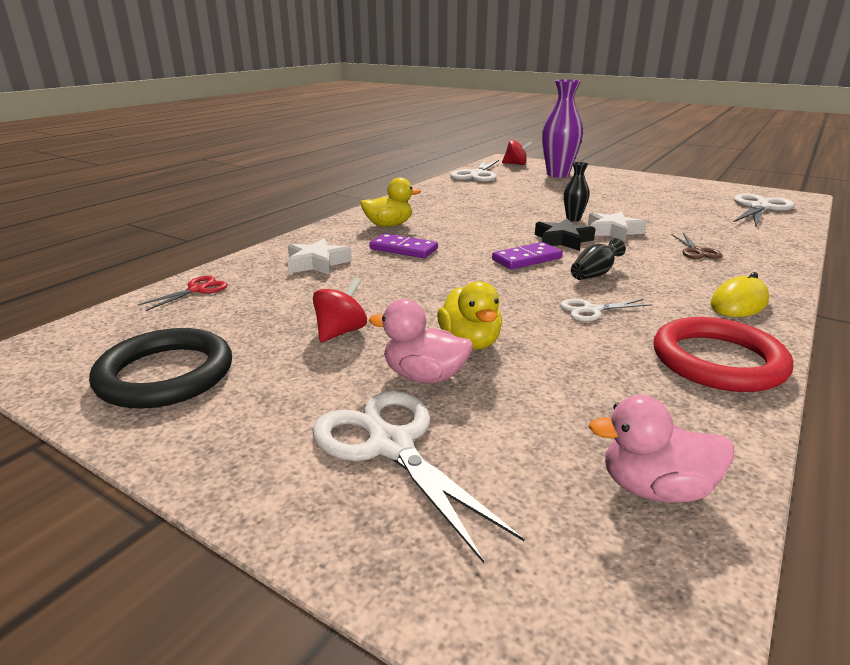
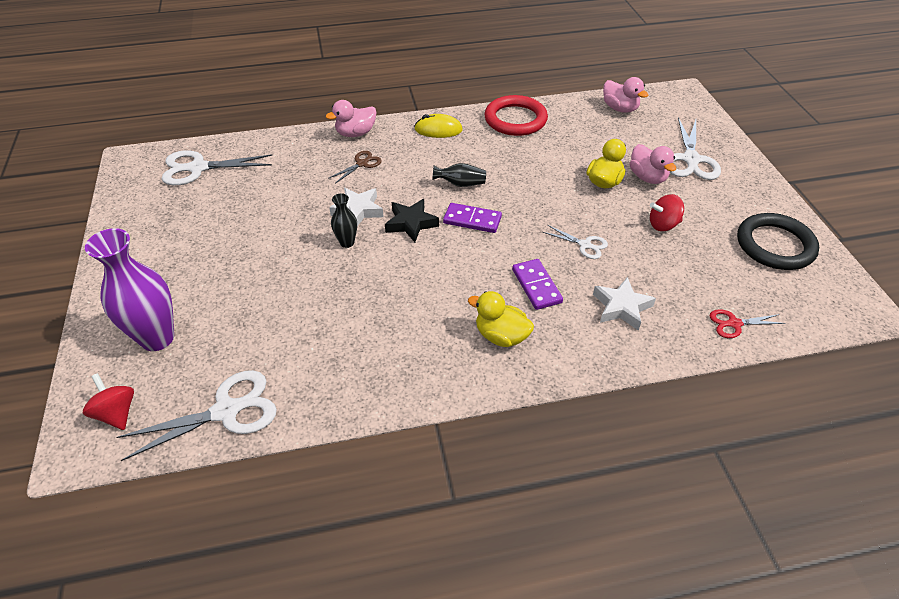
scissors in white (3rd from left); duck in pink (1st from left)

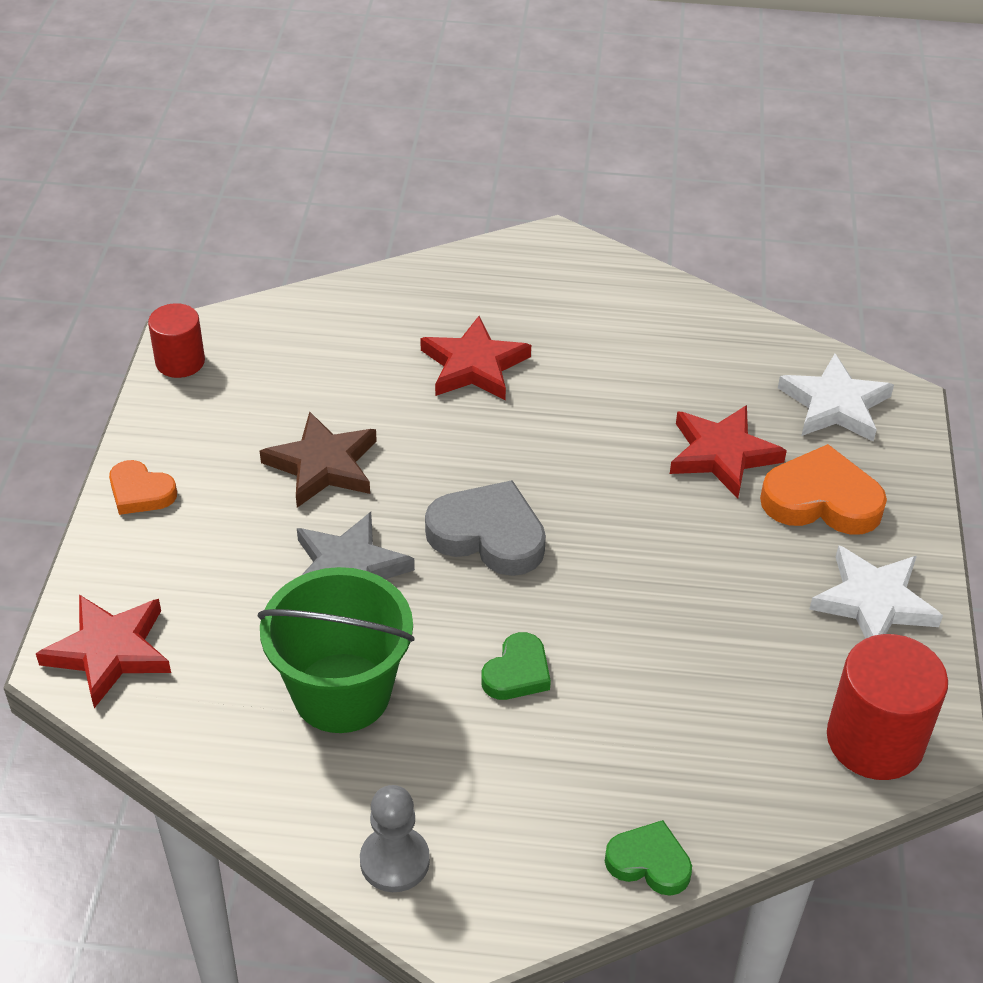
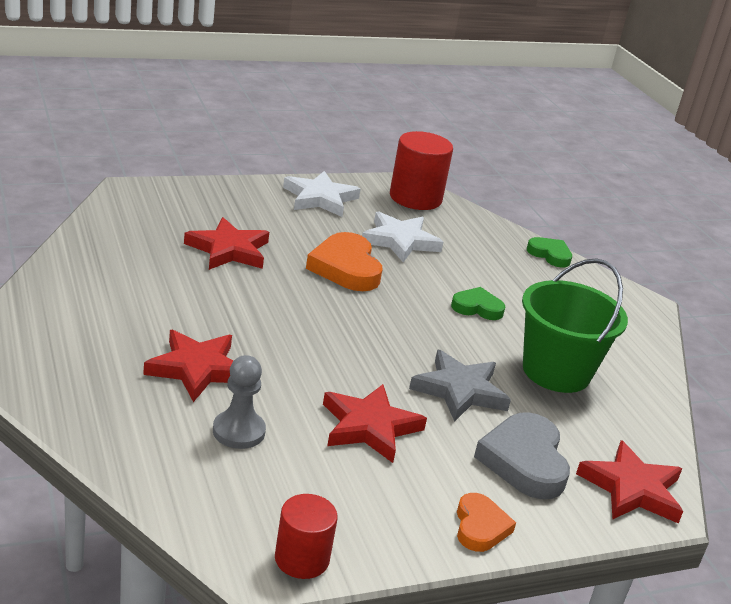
star in red (3rd from left); pawn in grey; heart in grey; heart in green (2nd from left); heart in orange (1st from left); star in white (2nd from left)

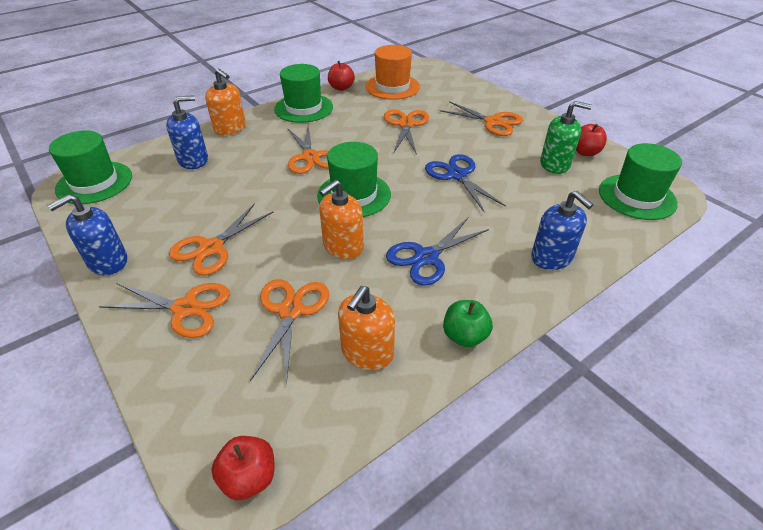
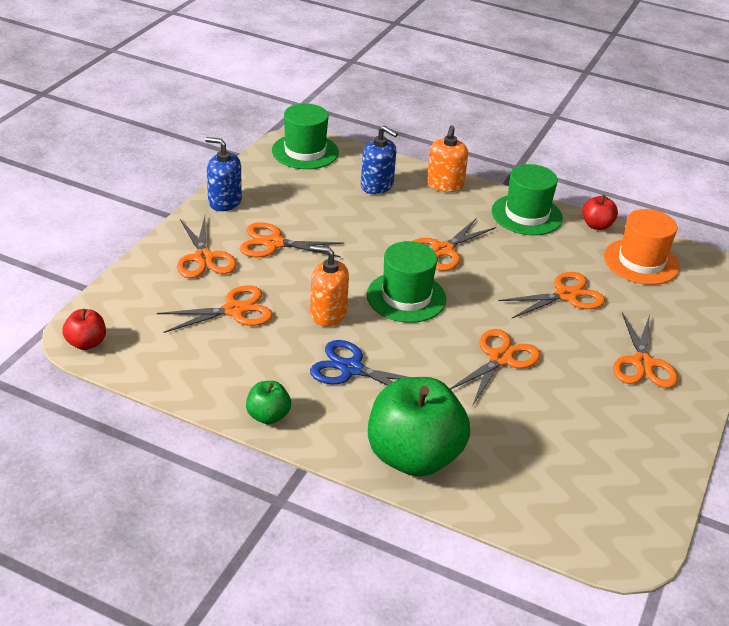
soap dispenser in orange (3rd from left in the first image); scissors in orange (5th from left); apple in green (2nd from left); soap dispenser in green; apple in red (3rd from left in the first image); hat in green (4th from left in the first image)

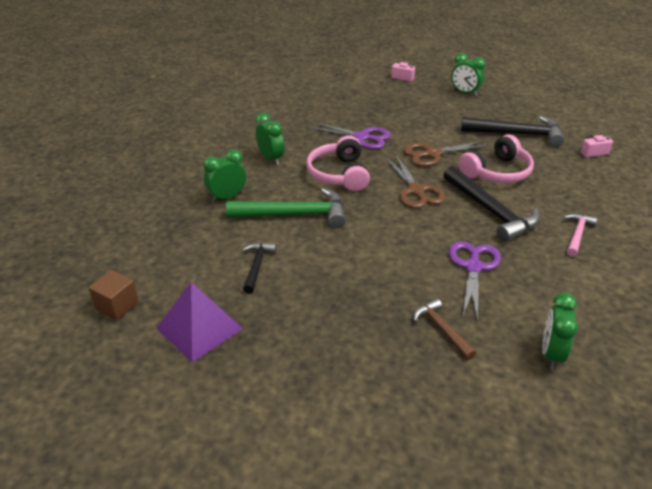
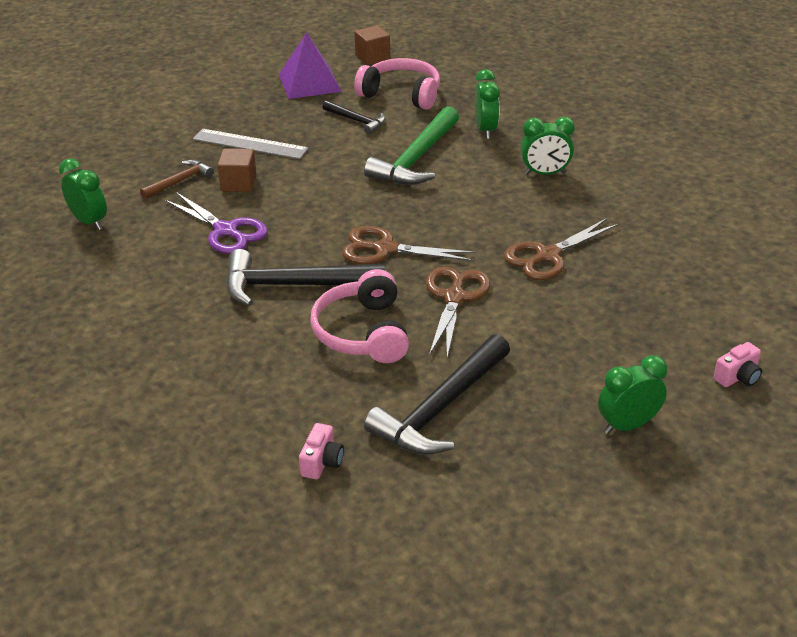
headphones in pink (2nd from left); scissors in brown (3rd from left); hammer in brown; hammer in pink; ruler in grey; cube in brown (1st from left)

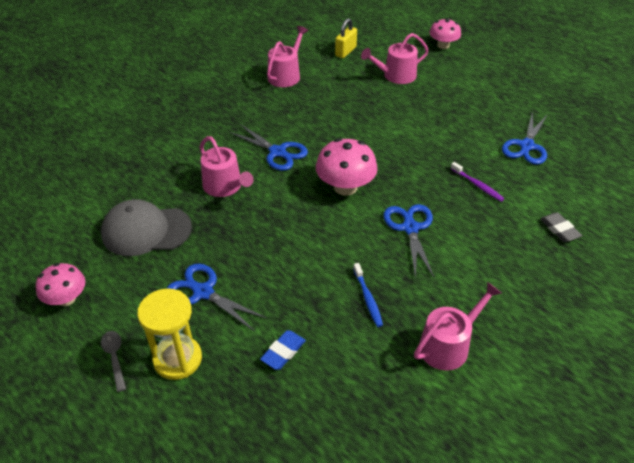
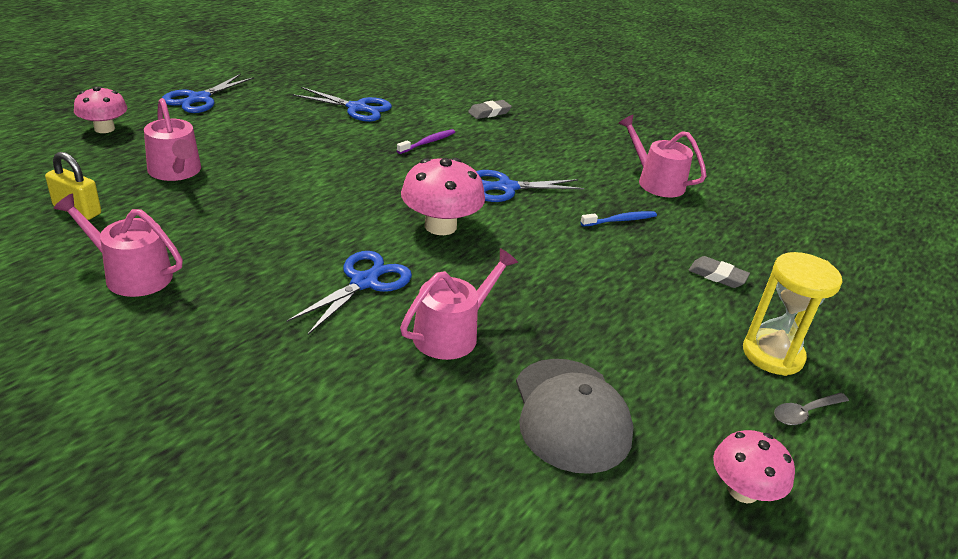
scissors in blue (1st from left); eraser in grey (2nd from left)

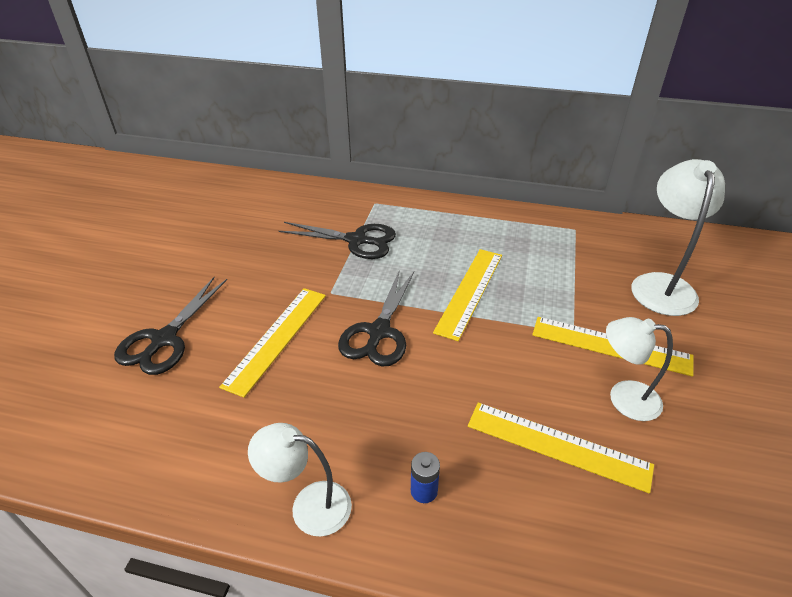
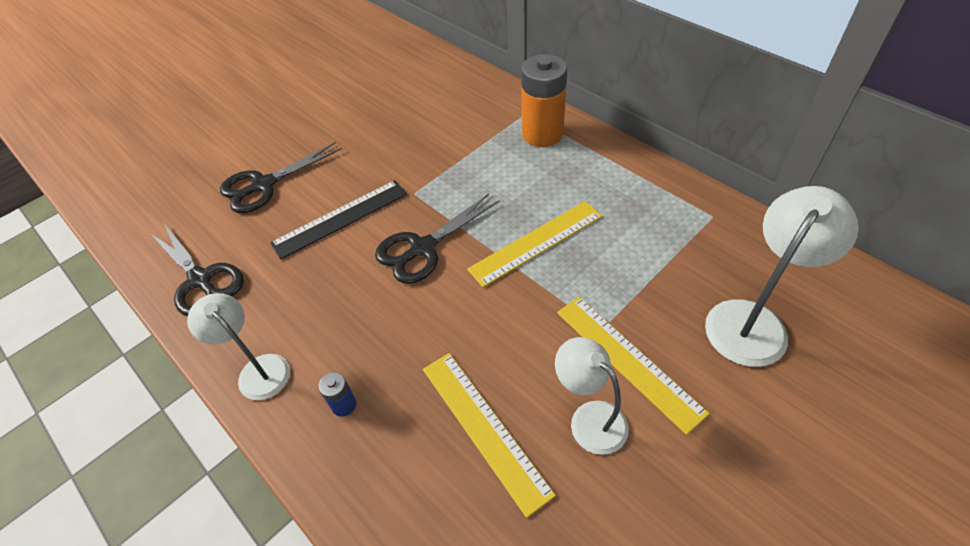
ruler in black; scissors in black (1st from left); battery in orange

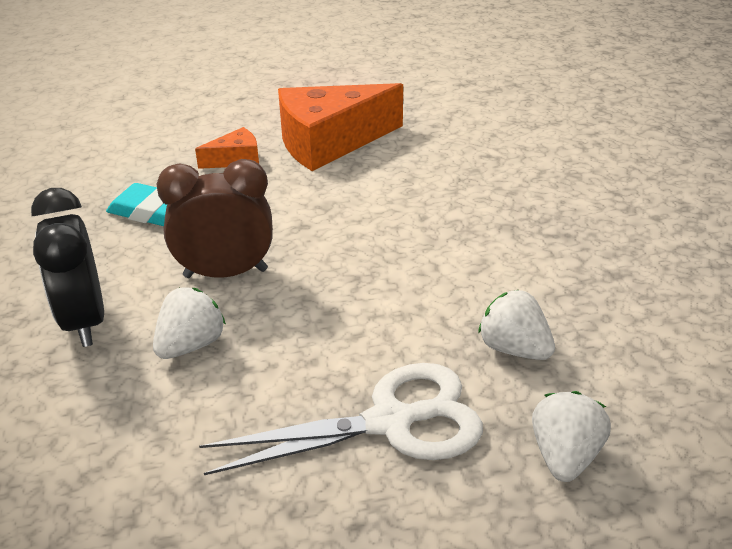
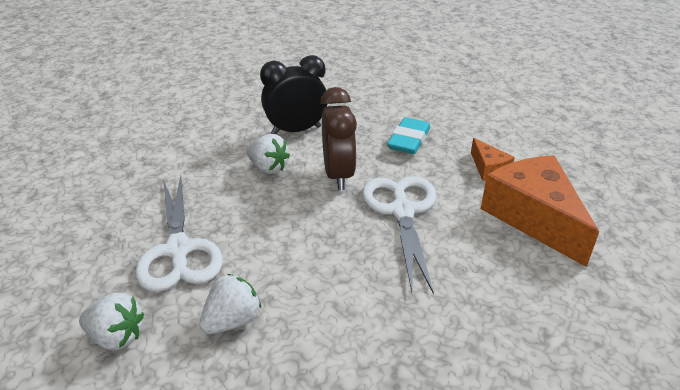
scissors in white (2nd from left)

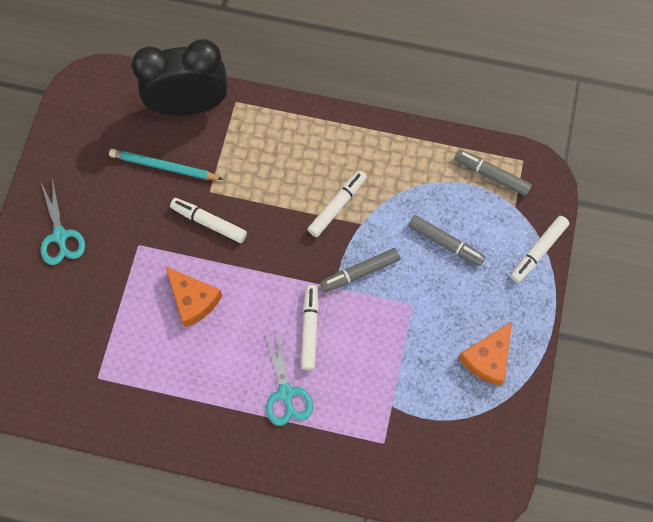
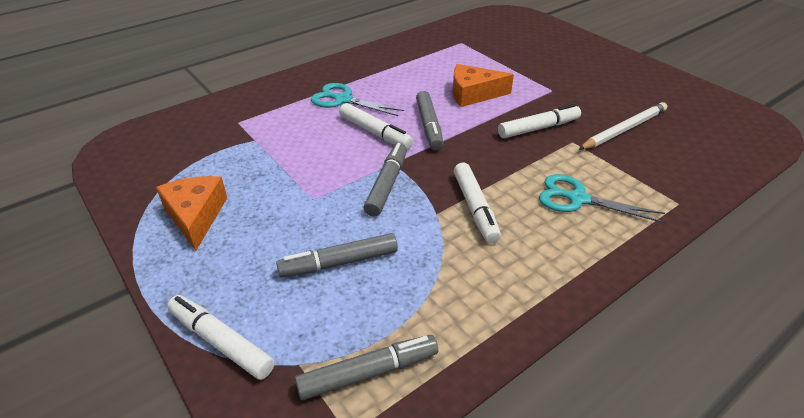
scissors in turquoise (2nd from left); pencil in white; clock in black; marker in white (1st from left); marker in grey (4th from left)

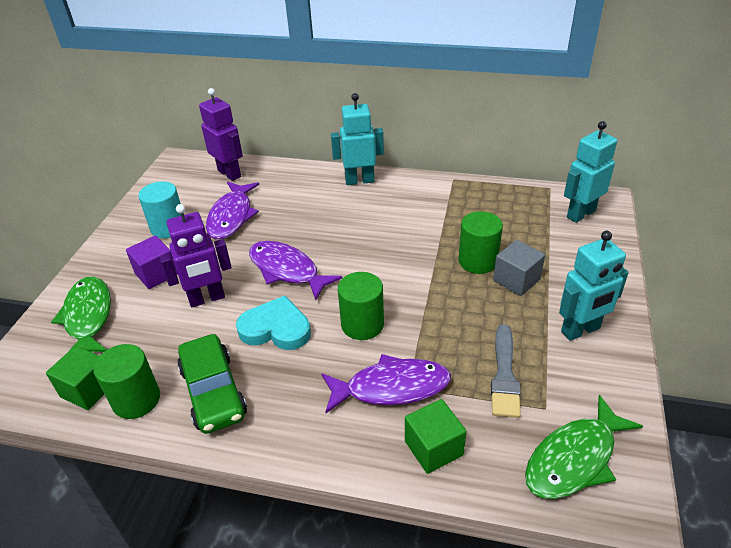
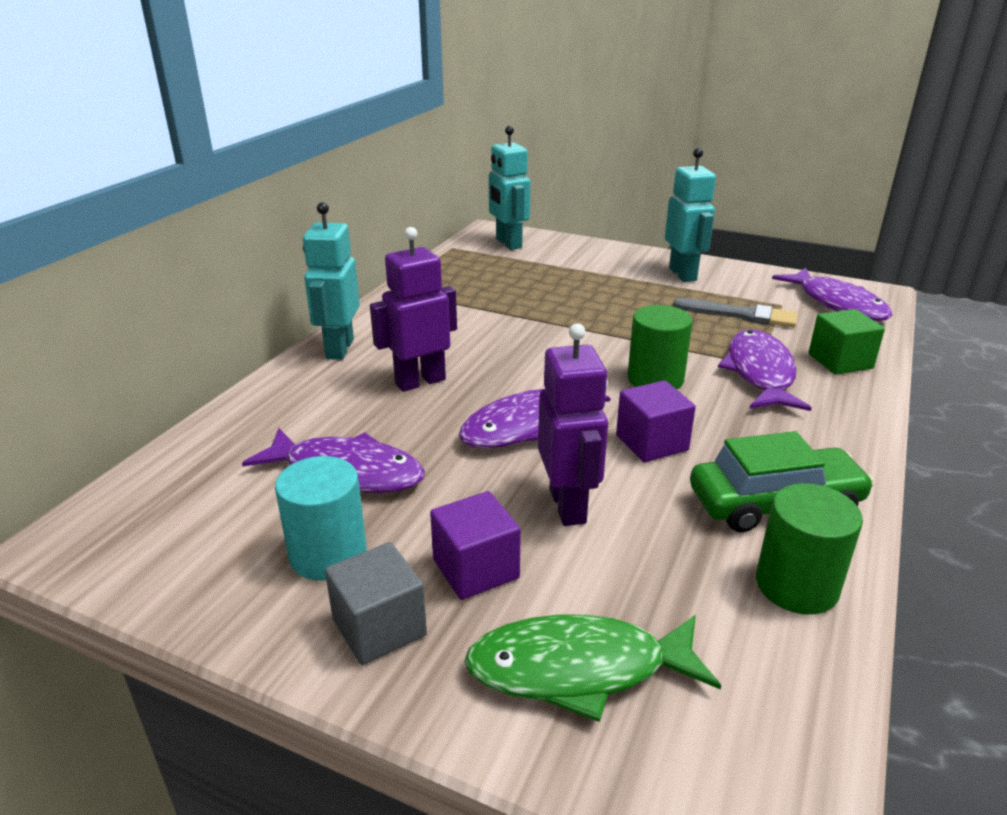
cube in green (1st from left in the first image); robot in purple (1st from left); cube in purple (2nd from left); cylinder in green (3rd from left in the first image); cube in grey; fish in purple (4th from left)

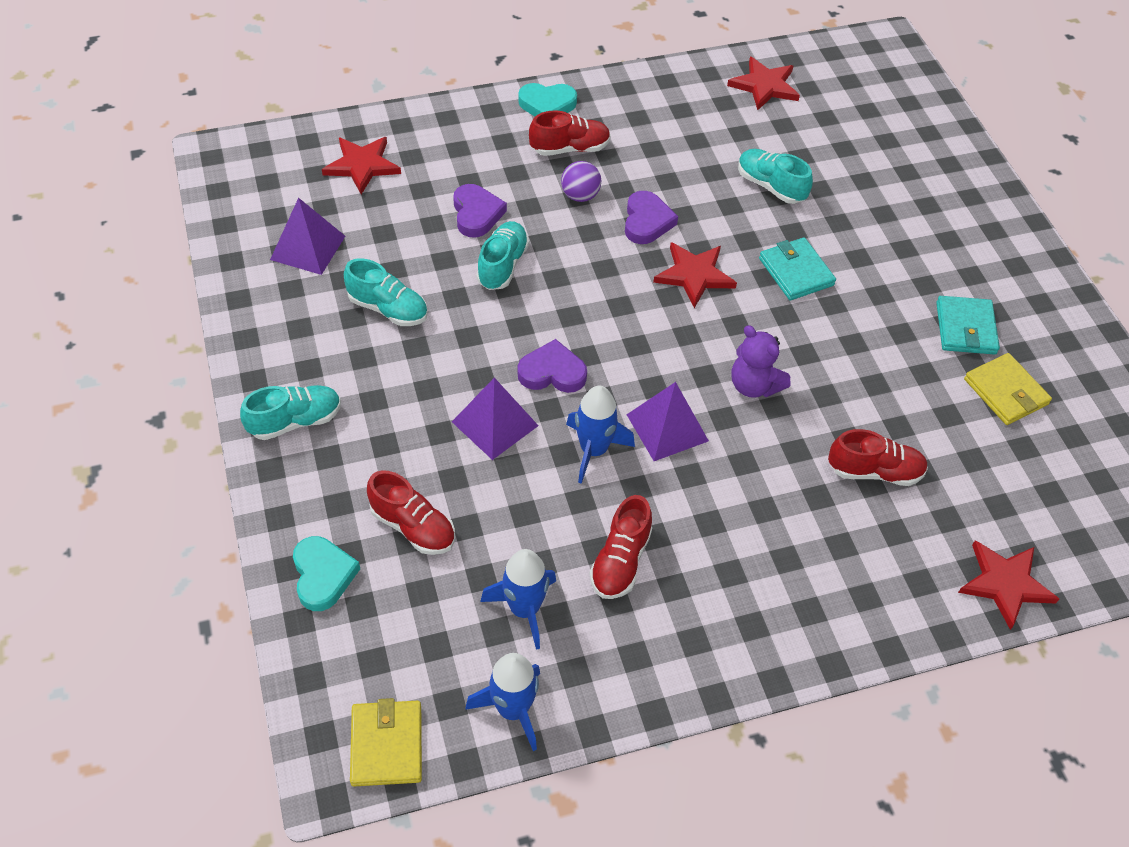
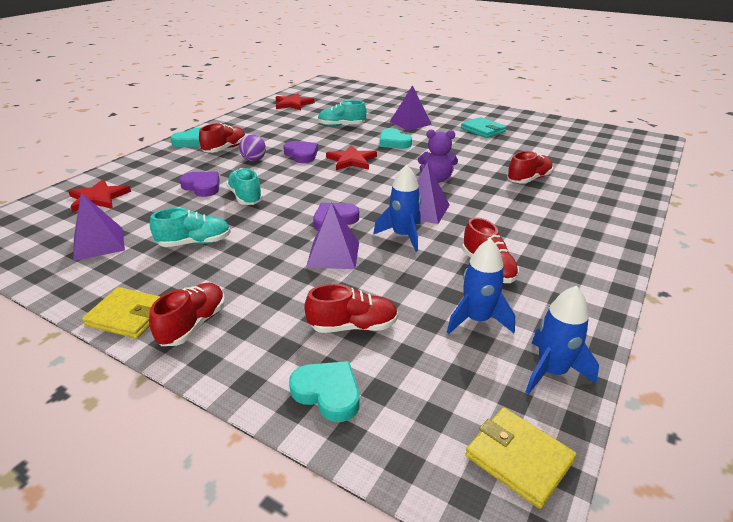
shoe in red (1st from left); heart in turquoise (3rd from left); star in red (4th from left in the first image); wallet in yellow (1st from left); pyramid in purple (3rd from left)

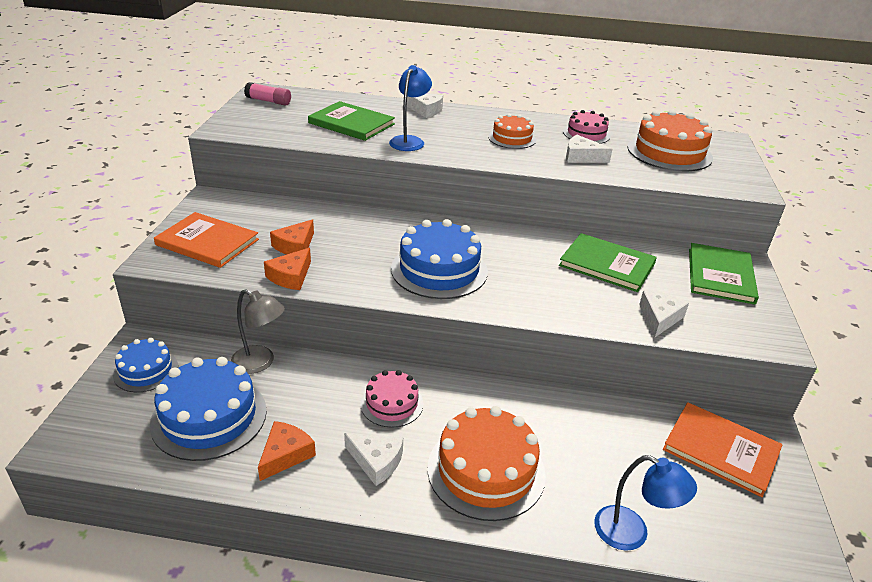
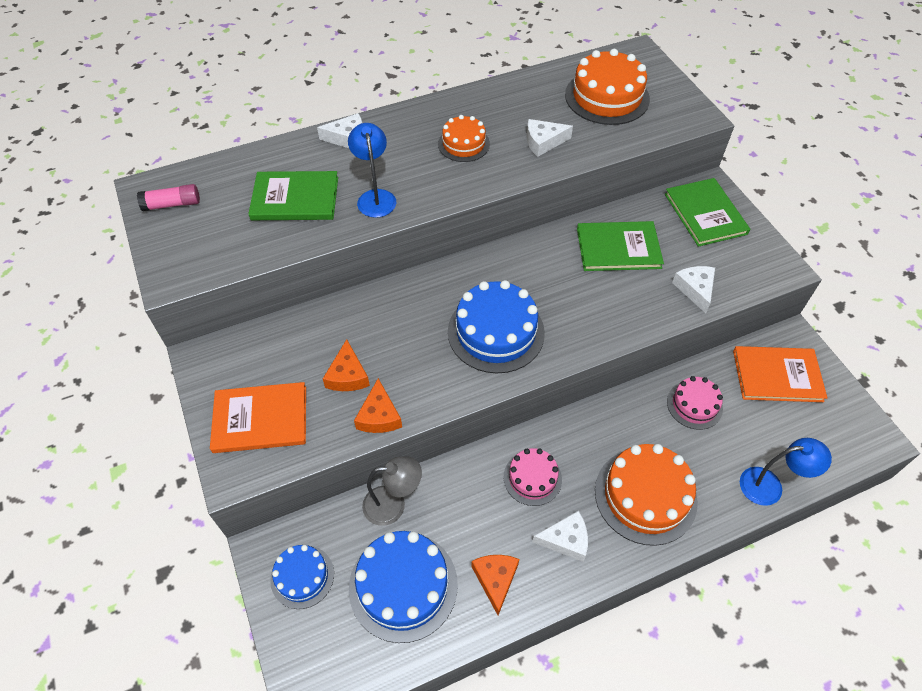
cake in pink (2nd from left)

